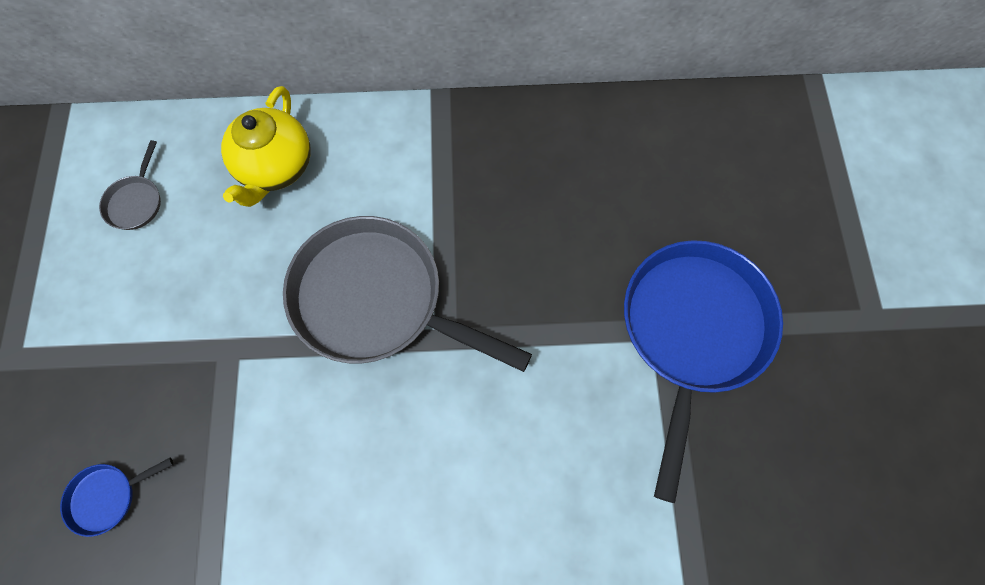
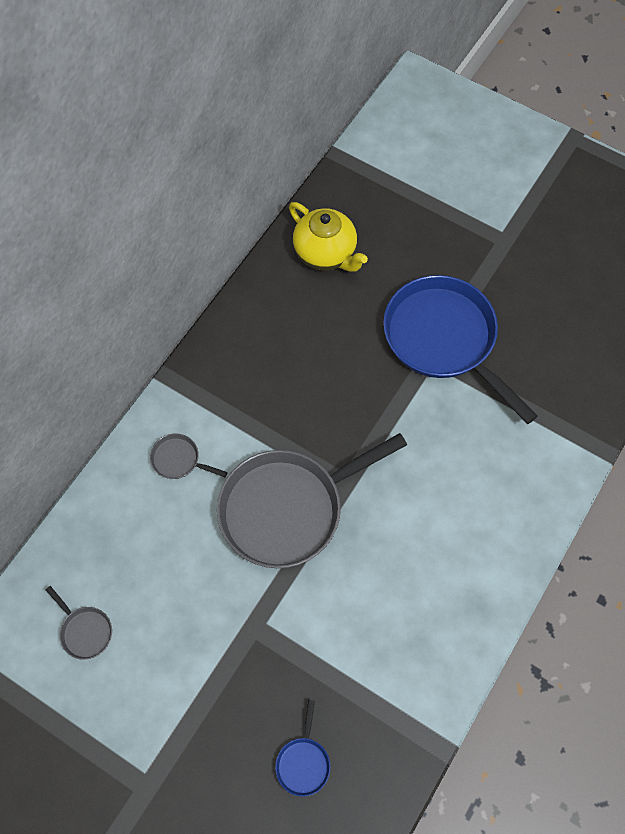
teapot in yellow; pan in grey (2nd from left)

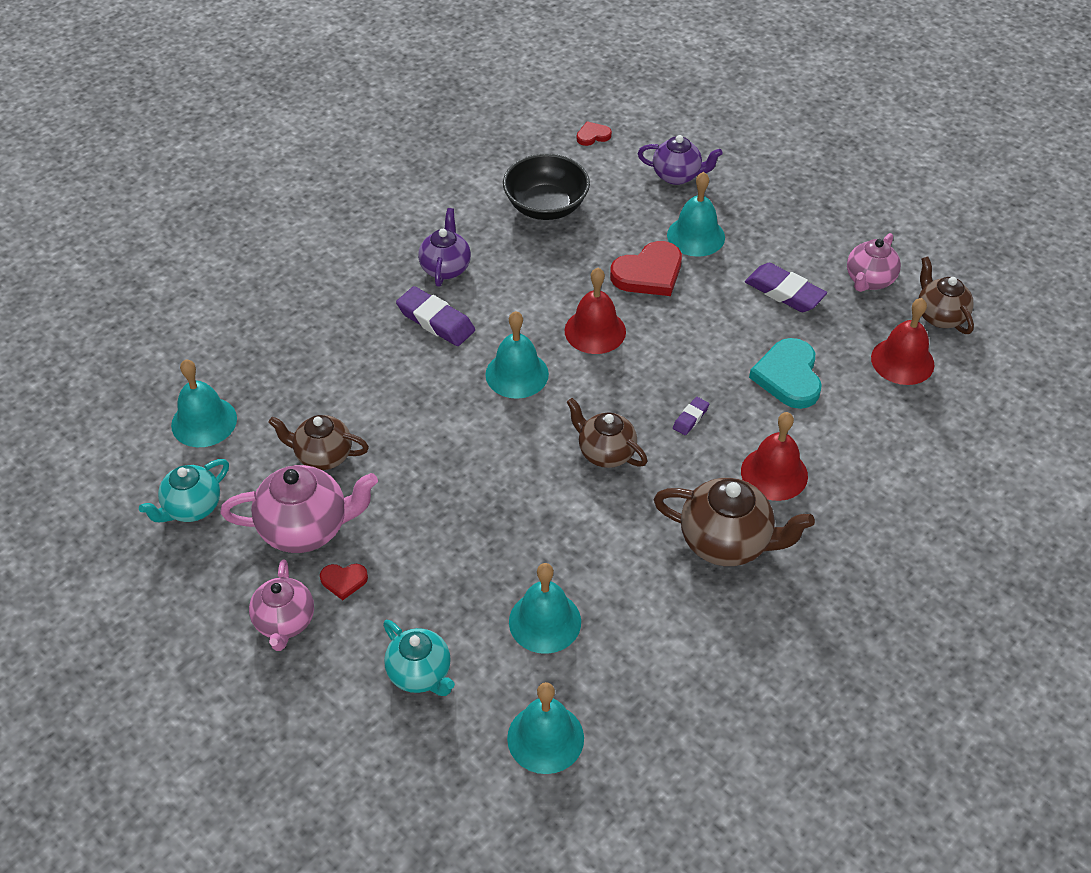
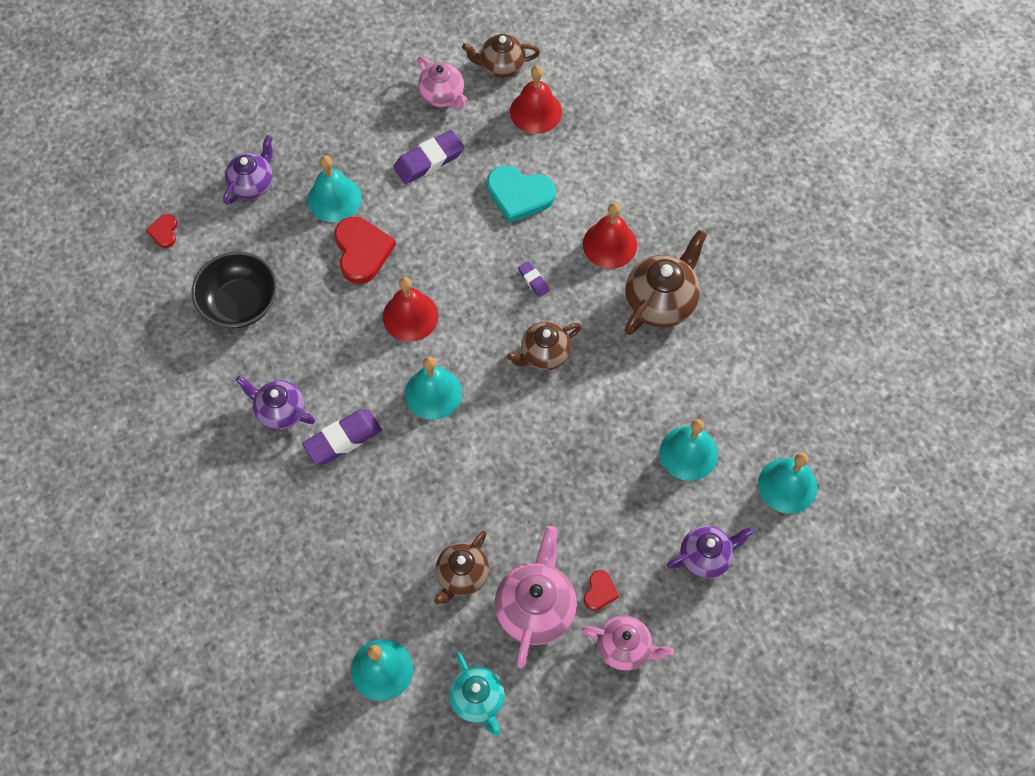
teapot in purple (3rd from left)

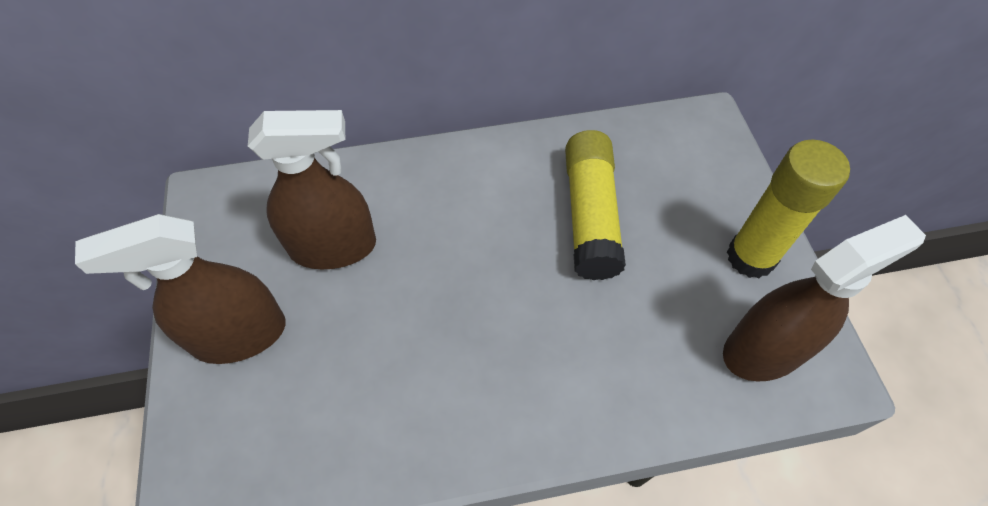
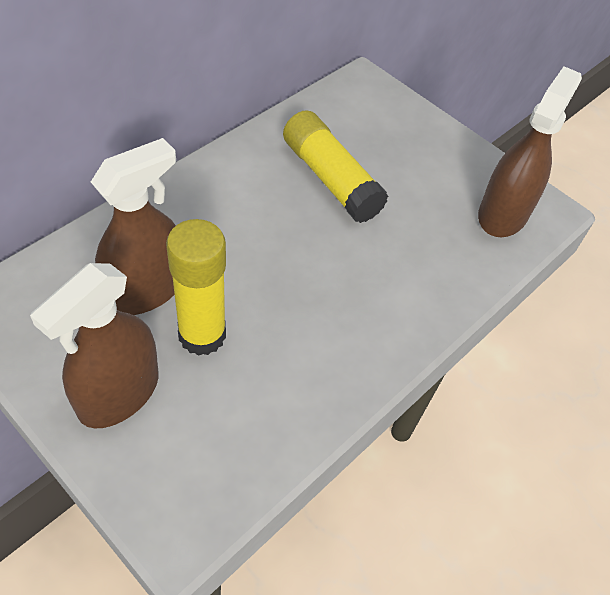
glue stick in yellow (1st from left)

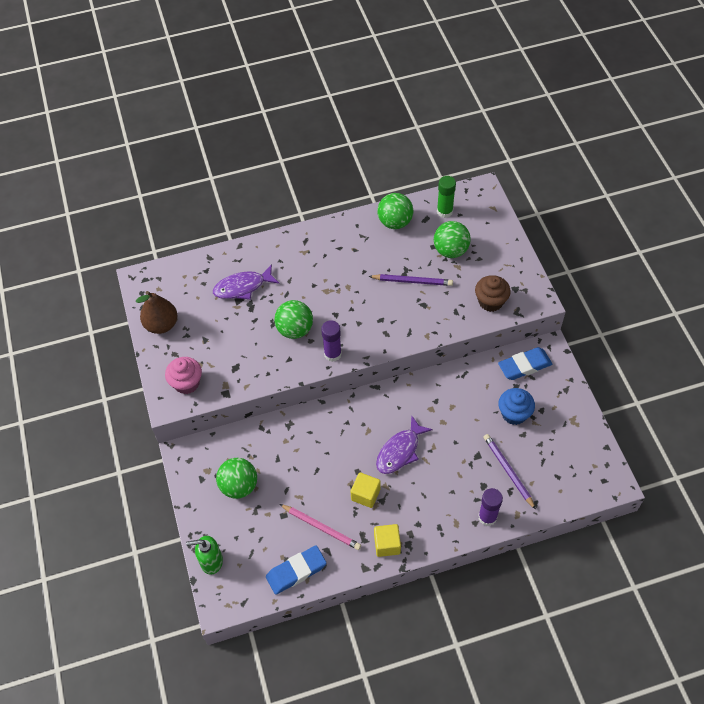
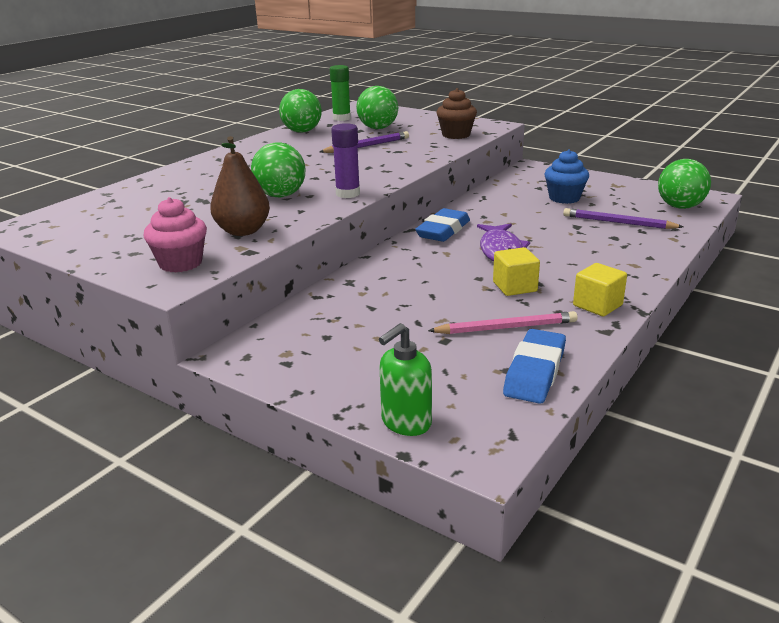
pear in brown; fish in purple (1st from left in the first image); ball in green (4th from left); glue stick in purple (2nd from left in the first image); eraser in blue (1st from left)

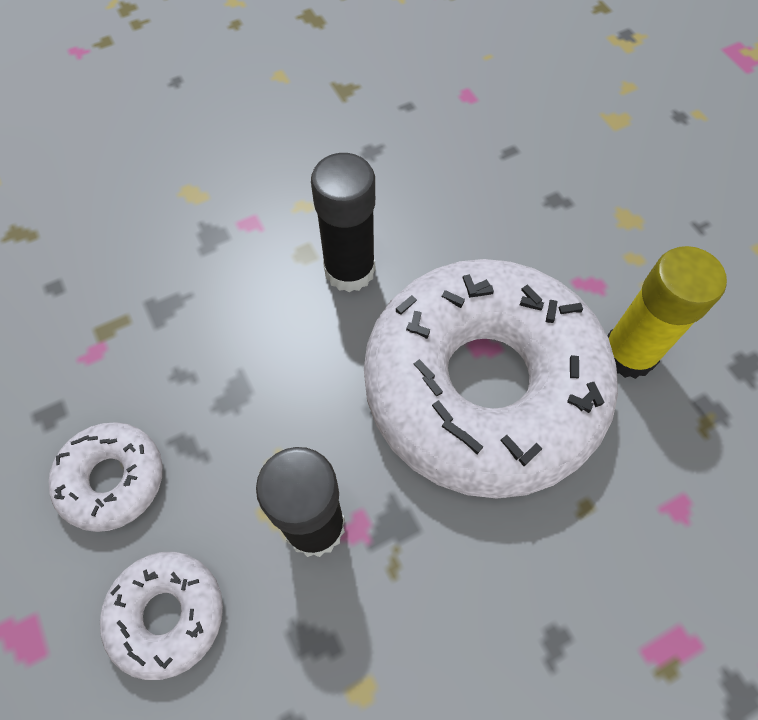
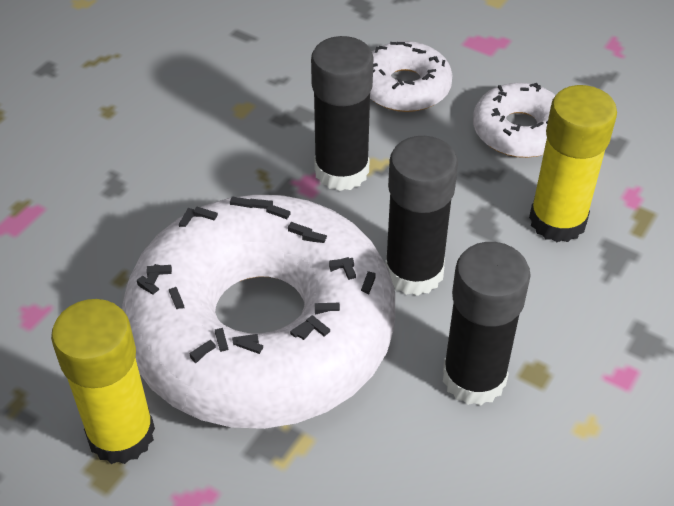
glue stick in black (2nd from left); glue stick in yellow (2nd from left)

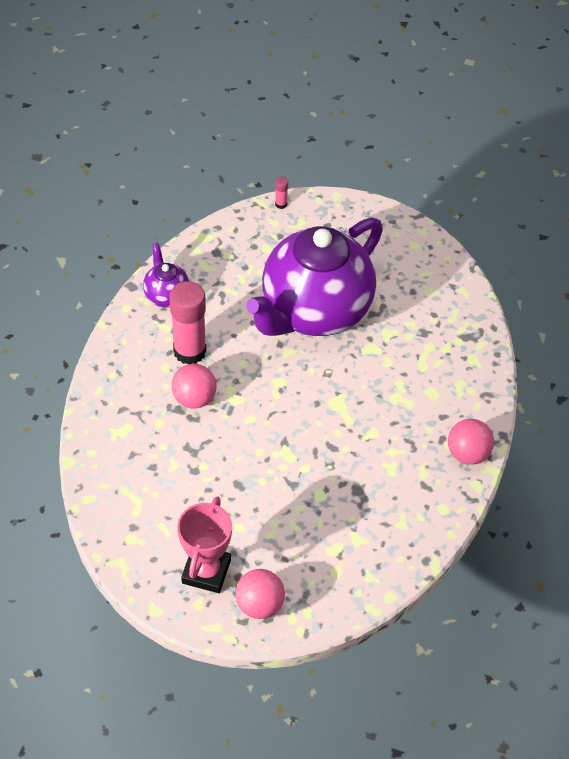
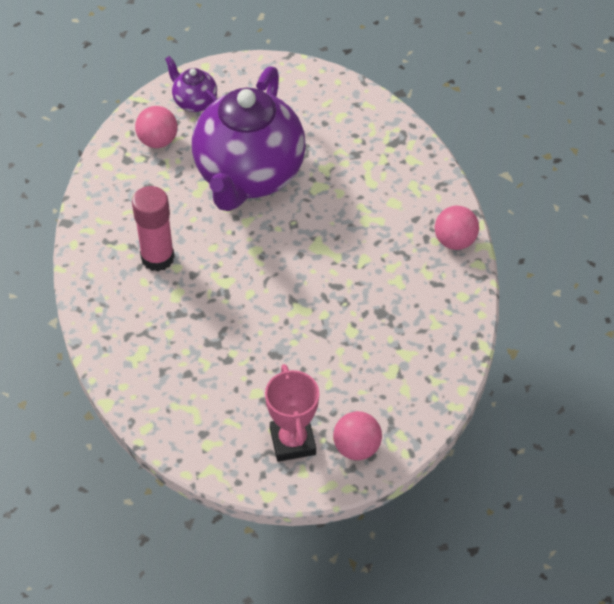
teapot in purple (1st from left); ball in pink (1st from left); glue stick in pink (2nd from left in the first image)

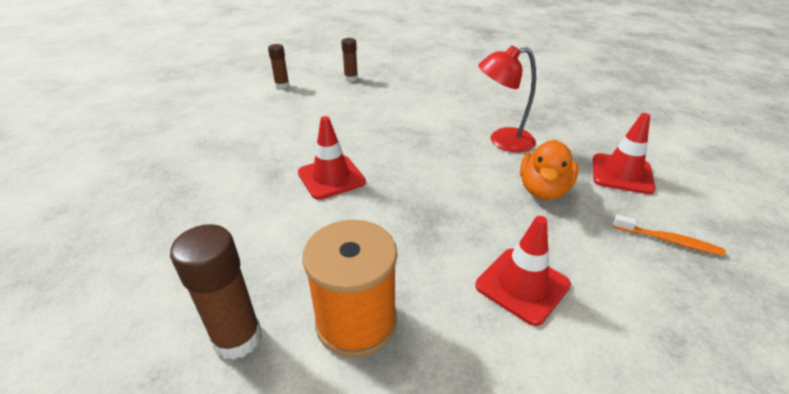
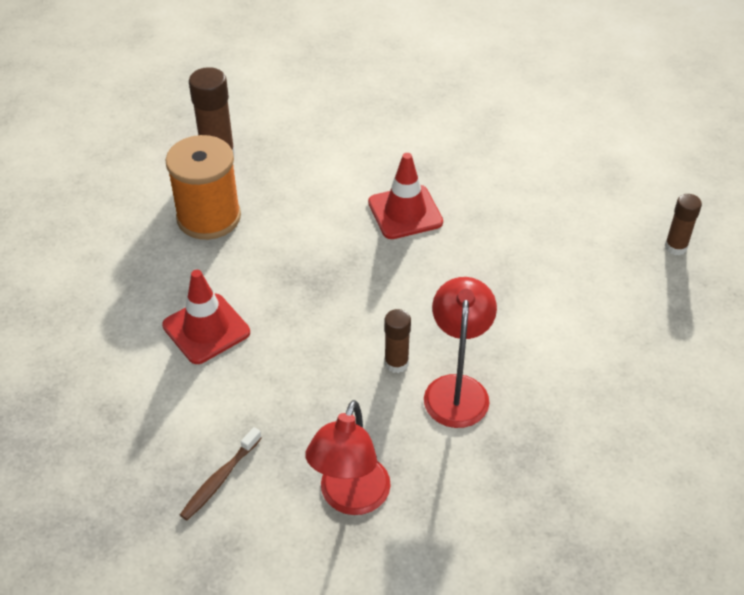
glue stick in brown (2nd from left); duck in orange; lamp in red (1st from left); toothbrush in brown

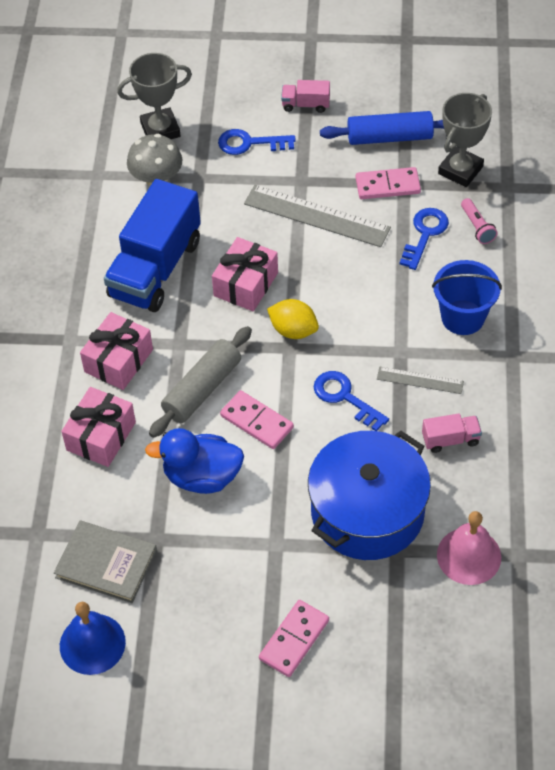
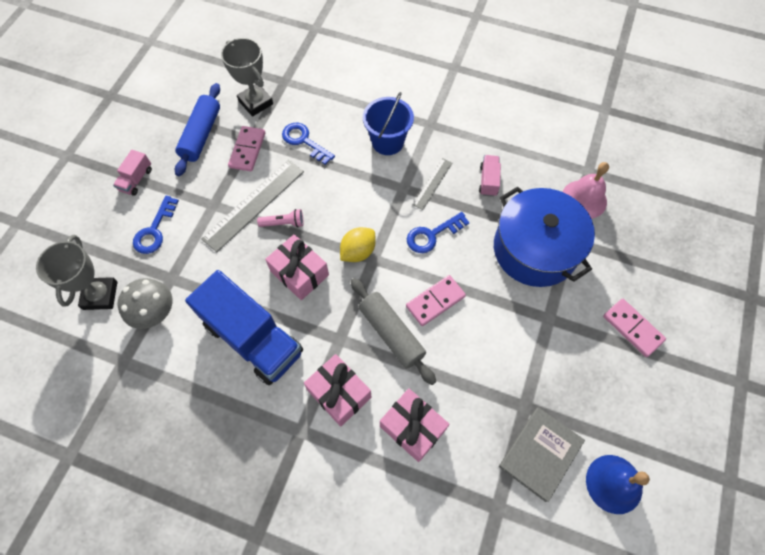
duck in blue; flashlight in pink

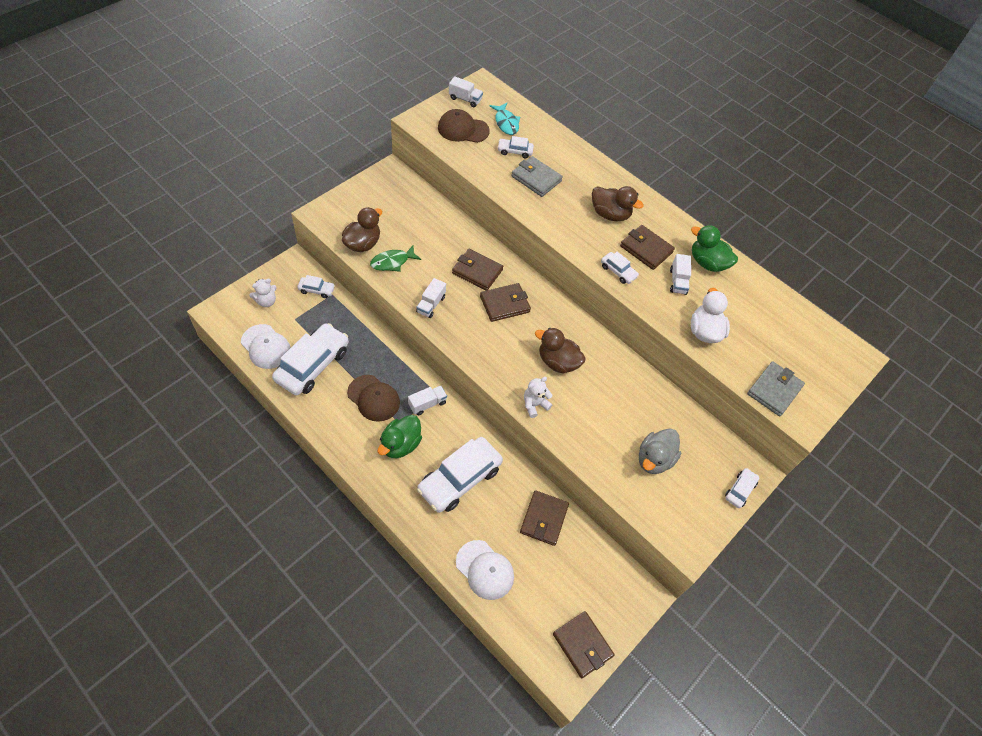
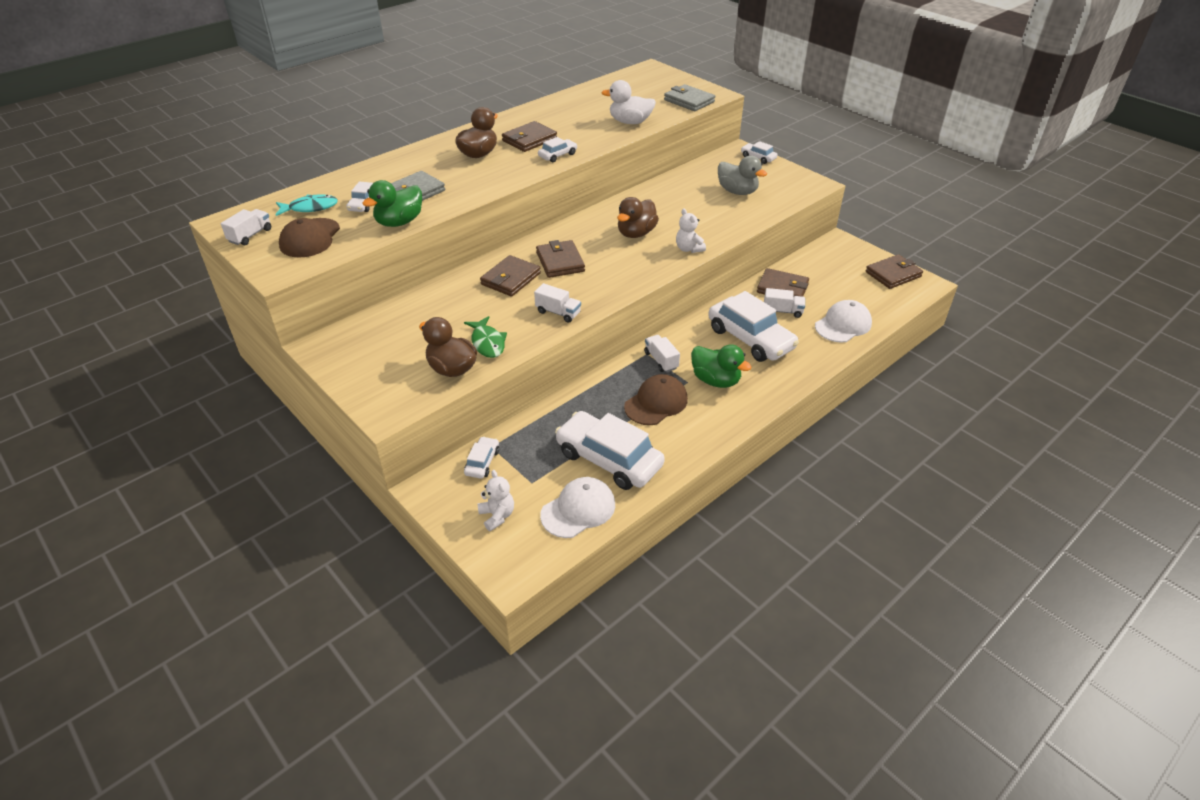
truck in white (4th from left); duck in green (1st from left)

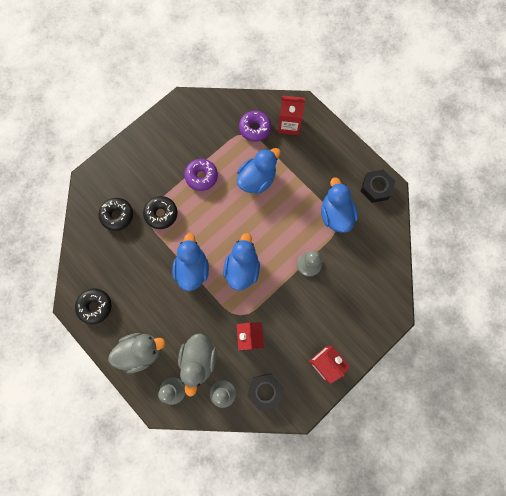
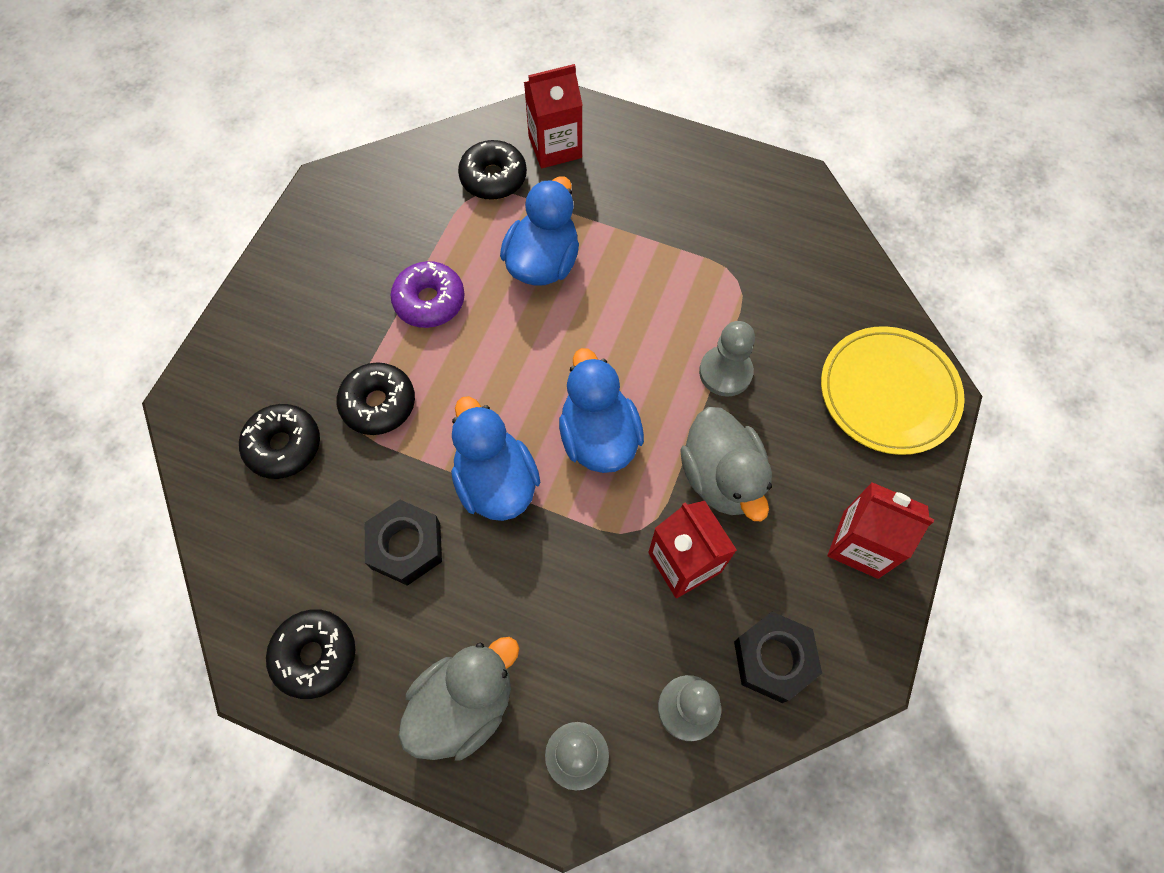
duck in grey (2nd from left); donut in black (4th from left); duck in blue (4th from left in the first image); nut in black (1st from left); plate in yellow

